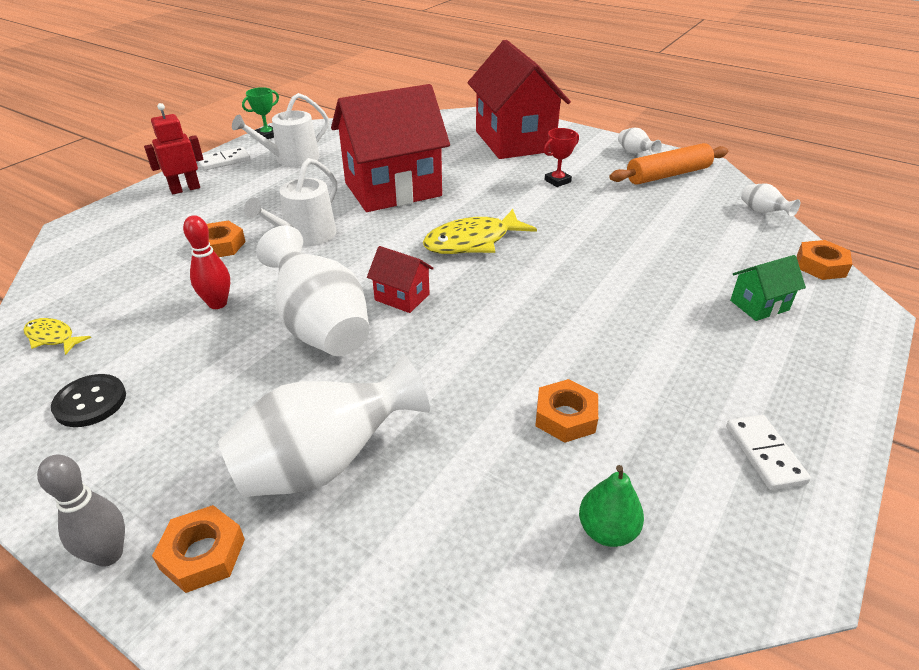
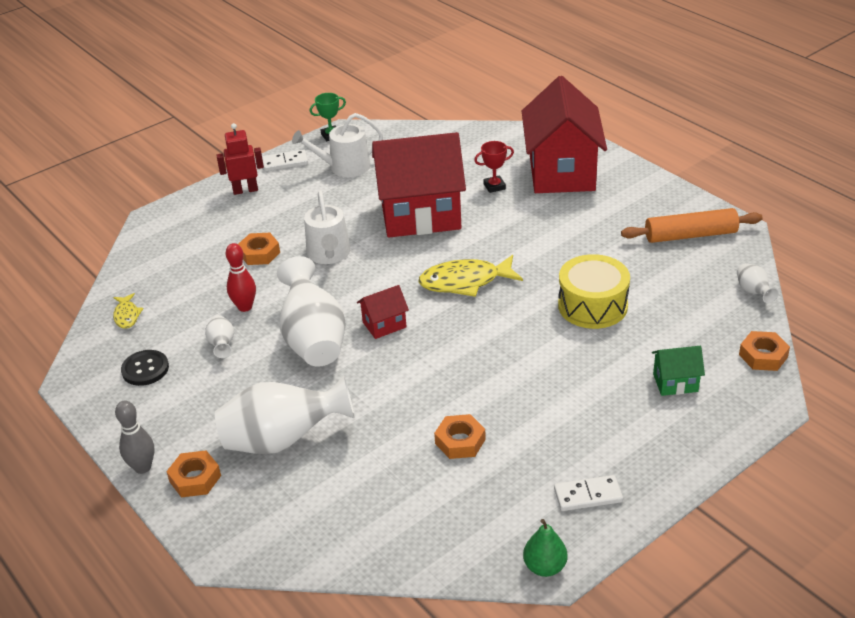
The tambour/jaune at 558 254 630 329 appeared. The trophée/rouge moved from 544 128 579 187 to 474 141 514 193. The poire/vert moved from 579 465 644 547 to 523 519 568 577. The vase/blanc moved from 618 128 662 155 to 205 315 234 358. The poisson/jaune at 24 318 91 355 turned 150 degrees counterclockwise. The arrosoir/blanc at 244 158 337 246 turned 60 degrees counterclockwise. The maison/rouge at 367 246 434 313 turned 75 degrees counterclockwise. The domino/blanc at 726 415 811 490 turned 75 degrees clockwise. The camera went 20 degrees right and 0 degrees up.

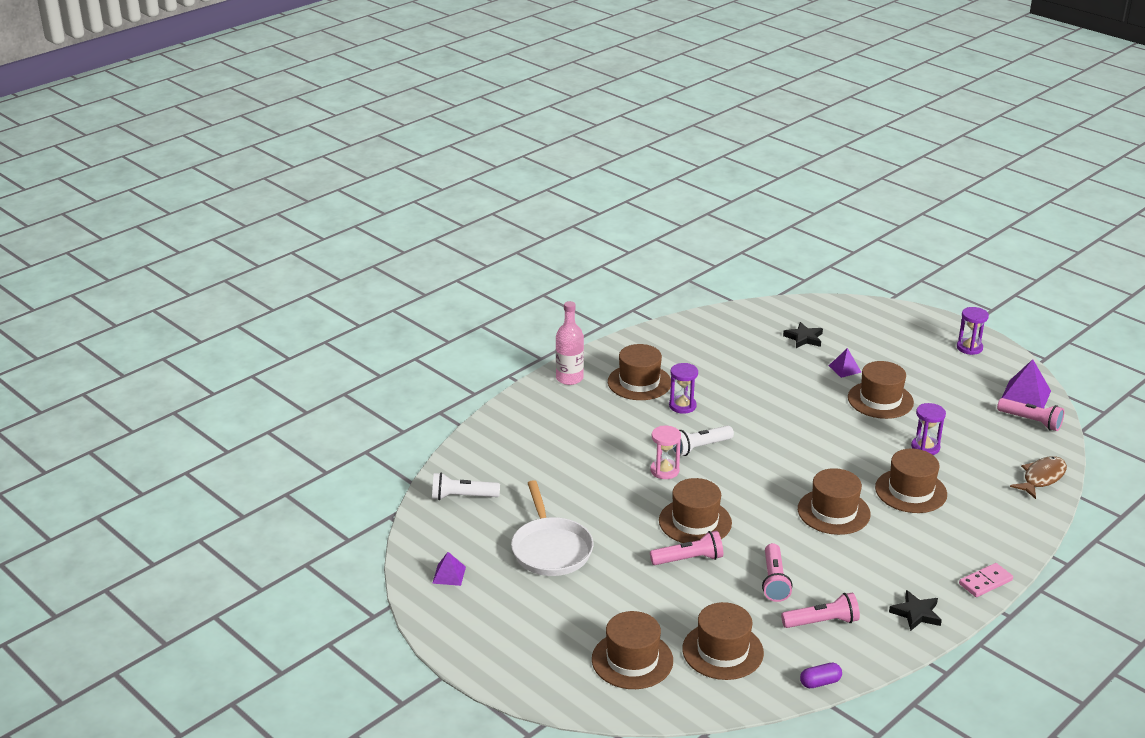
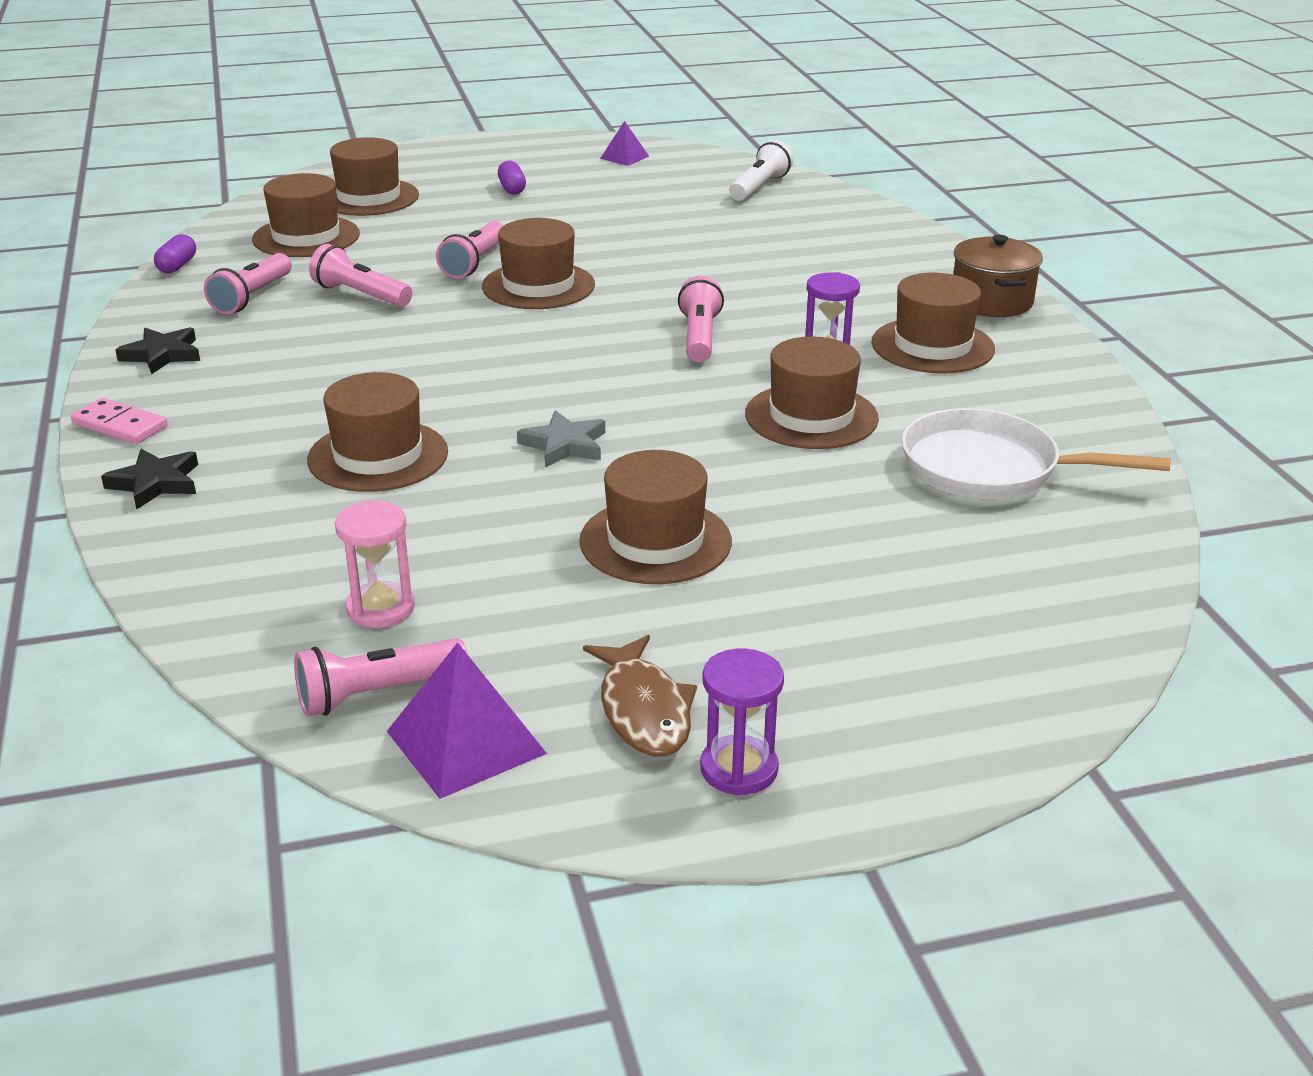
The pyramide/violet at 829 348 861 378 disappeared. The sablier/violet at 911 403 946 455 disappeared. The gélule/violet at 498 161 526 195 appeared. The étoile/gris at 517 410 605 467 appeared. The poêle/blanc moved from 511 480 594 576 to 902 408 1171 499. The sablier/rose moved from 650 426 681 479 to 335 501 415 628. The étoile/noir moved from 783 322 823 348 to 101 449 198 510. The chapeau/marron moved from 798 468 871 535 to 745 336 879 449. The poisson/marron moved from 1010 456 1067 499 to 583 635 697 756. The bouteille/rose at 556 301 584 385 was replaced by the marmite/marron at 953 235 1043 317. The lampe de poche/blanc at 672 425 734 456 became the lampe de poche/rose at 678 276 724 362. The domino/rose at 959 563 1013 597 turned 60 degrees counterclockwise. The camera went 120 degrees right and 0 degrees up.

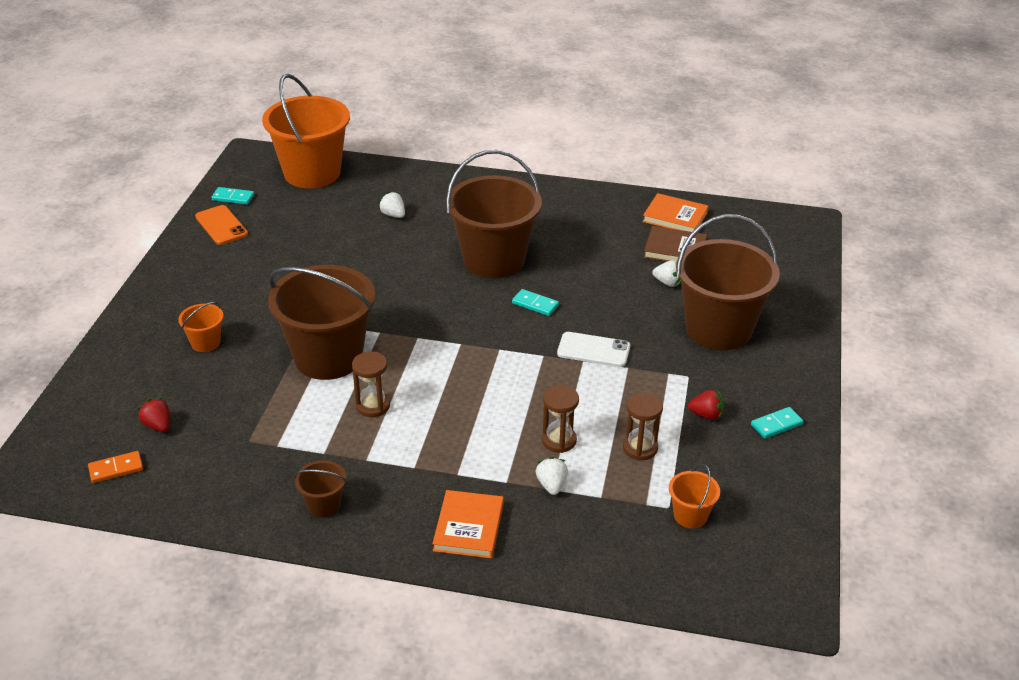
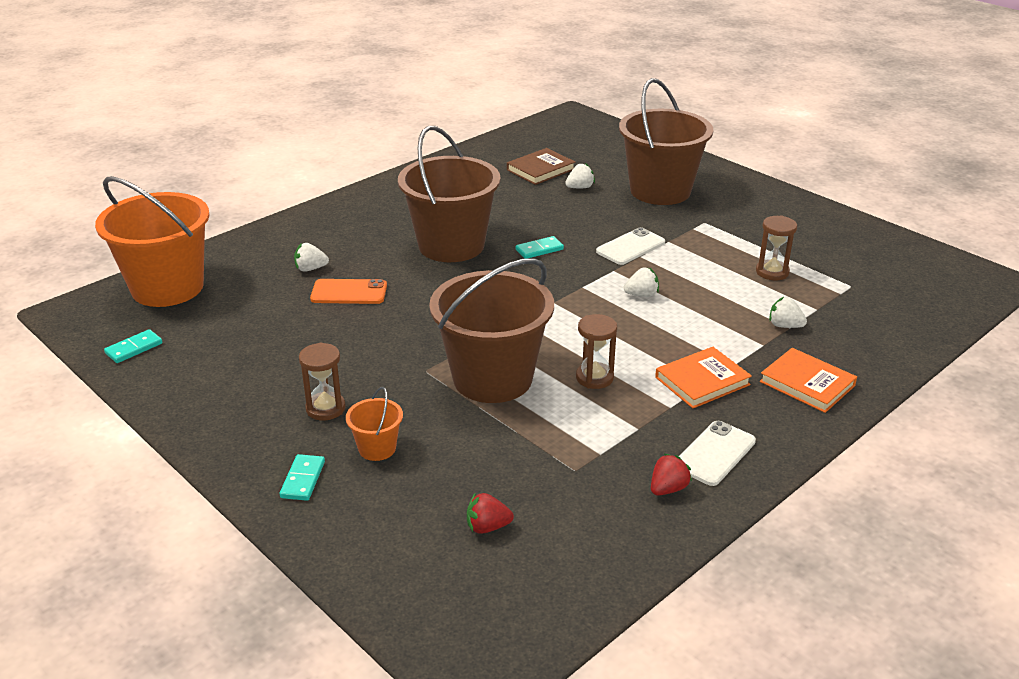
The domino/orange at 88 451 143 483 disappeared. The seau/orange at 669 464 720 528 disappeared. The fraise/blanc at 623 267 659 297 appeared. The téléphone/orange moved from 195 205 248 245 to 310 279 387 304. The sablier/marron moved from 542 385 579 453 to 299 342 346 421. The livre/orange moved from 642 193 708 232 to 655 347 752 408. The fraise/rouge moved from 688 390 724 420 to 651 453 692 496. The domino/turquoise moved from 751 407 803 439 to 280 454 325 501. The seau/marron at 294 460 347 518 was replaced by the téléphone/blanc at 679 421 756 486. The camera went 55 degrees left and 5 degrees down.

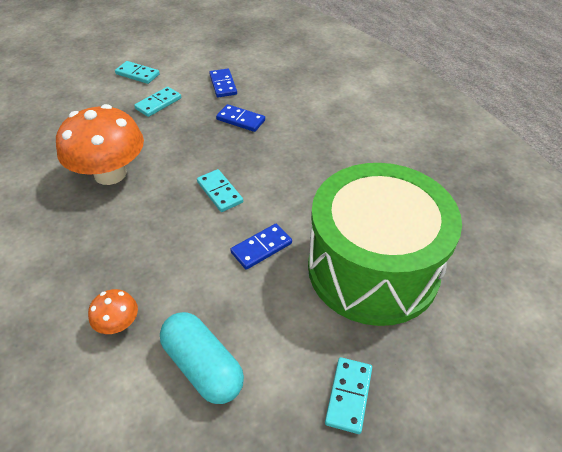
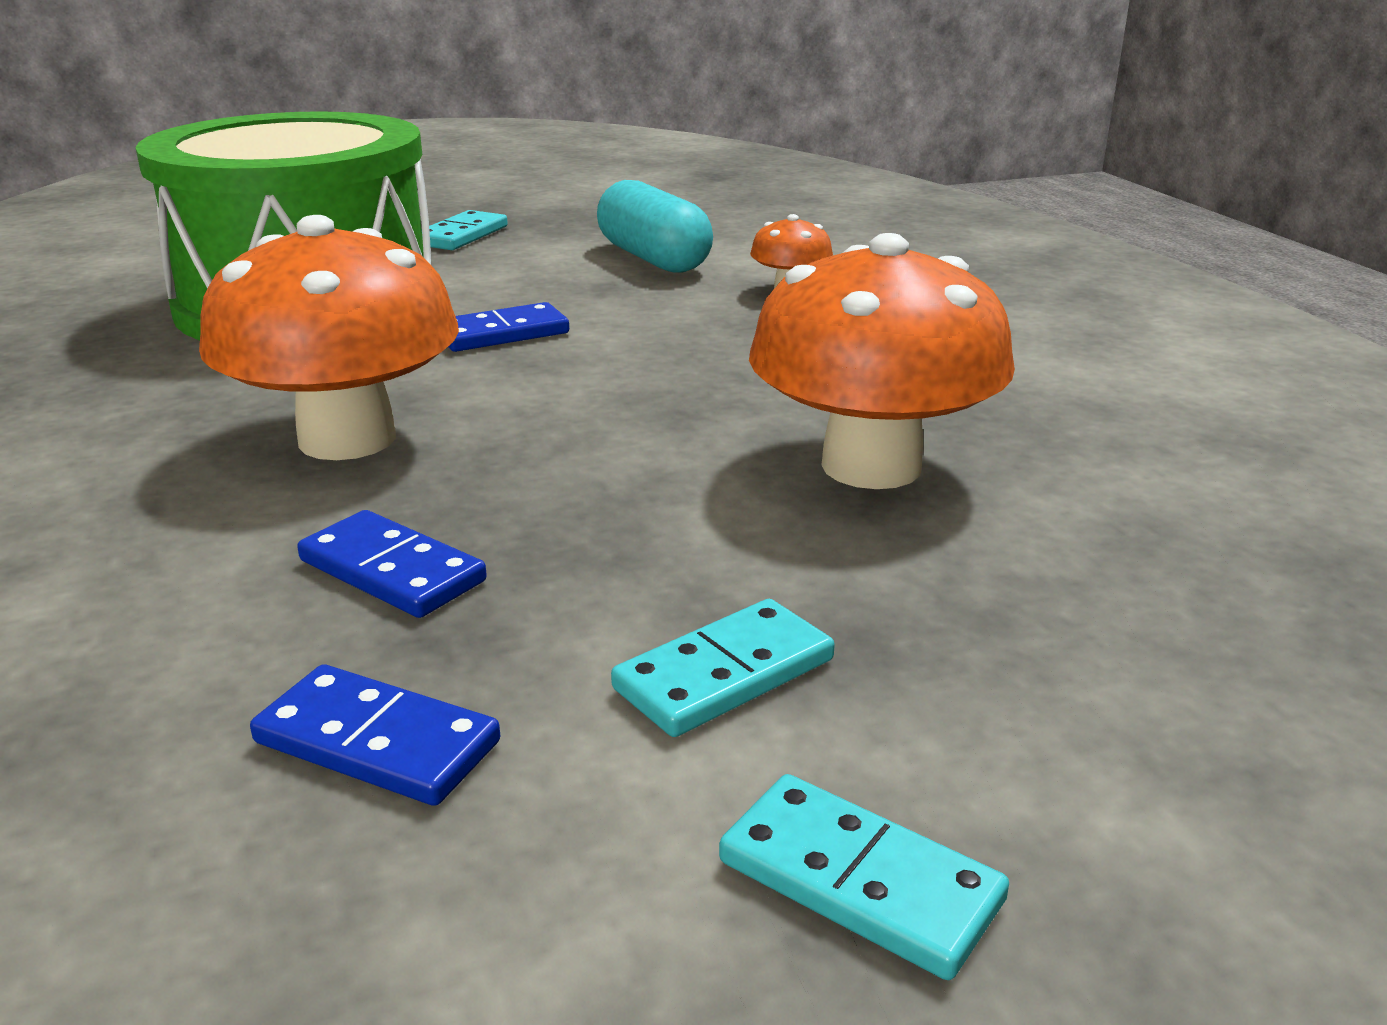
The domino/turquoise at 197 169 243 212 disappeared. The champignon/orange at 199 215 459 460 appeared. The domino/bleu at 209 69 237 97 turned 60 degrees counterclockwise. The camera went 170 degrees left and 20 degrees down.

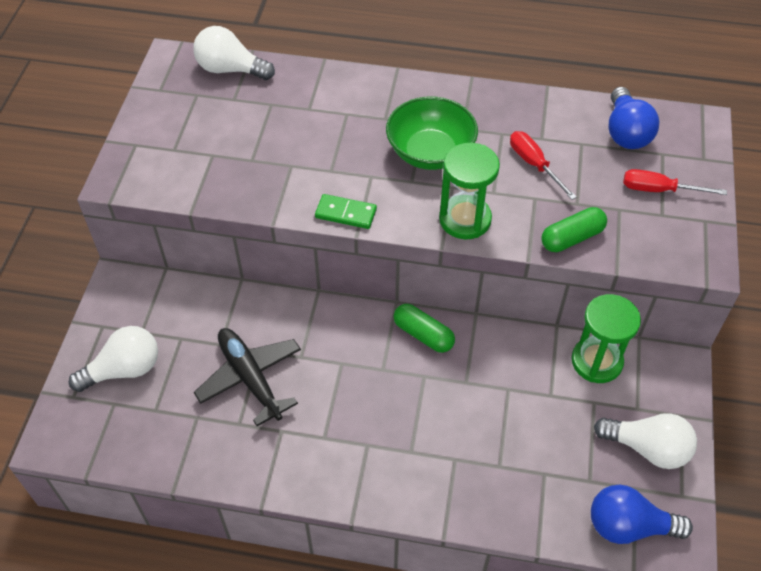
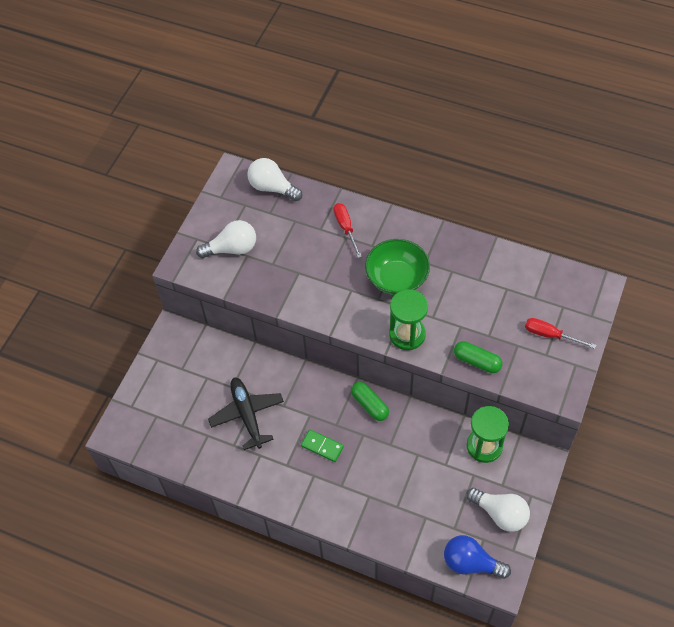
The ampoule/bleu at 609 87 659 149 disappeared. The ampoule/blanc moved from 68 326 158 392 to 196 220 256 258. The domino/vert moved from 315 194 377 229 to 301 429 344 462. The tournevis/rouge moved from 510 131 577 200 to 333 203 362 258. The gélule/vert at 541 207 607 252 turned 45 degrees clockwise. The camera went 15 degrees right and 5 degrees up.

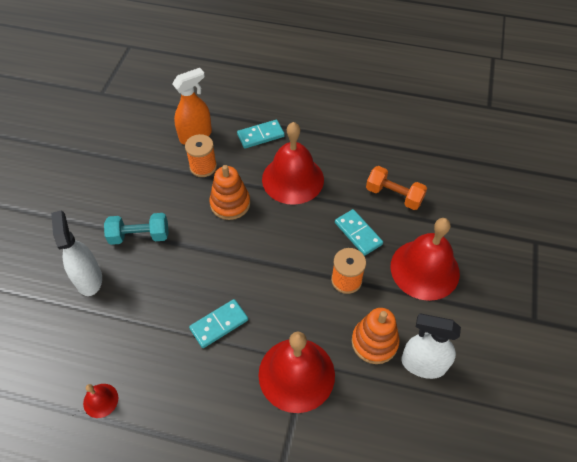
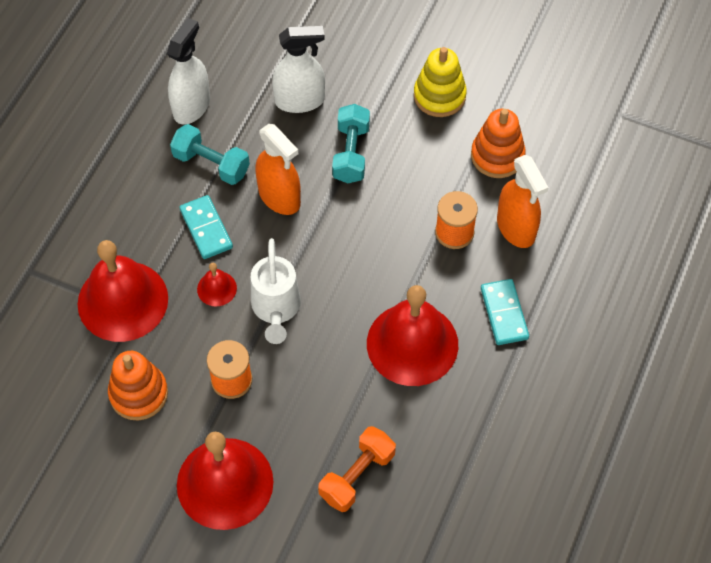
The domino/turquoise at 335 209 383 256 disappeared. The haltère/turquoise at 170 124 250 185 appeared. The arrosoir/blanc at 251 238 301 344 appeared. The vaporisateur/orange at 255 124 301 215 appeared. The jouet à empiler/jaune at 414 47 467 117 appeared. The cloche/rouge moved from 83 384 118 418 to 197 263 237 306. The jouet à empiler/orange moved from 209 165 250 220 to 471 109 526 178. The vaporisateur/blanc moved from 401 313 461 379 to 167 18 210 125. The camera went 100 degrees right and 5 degrees up.

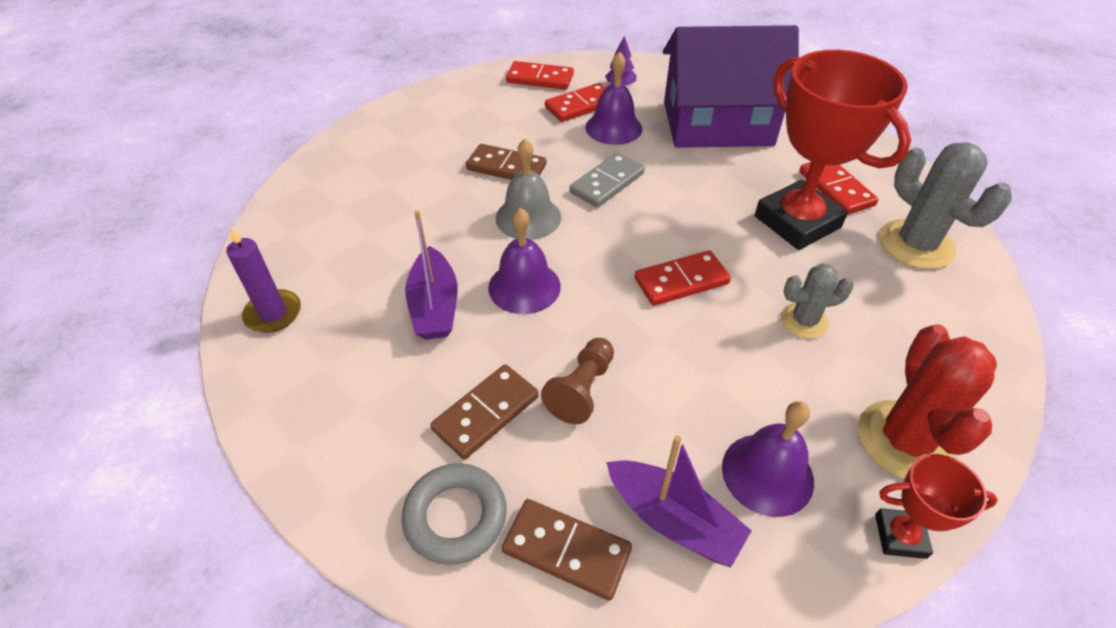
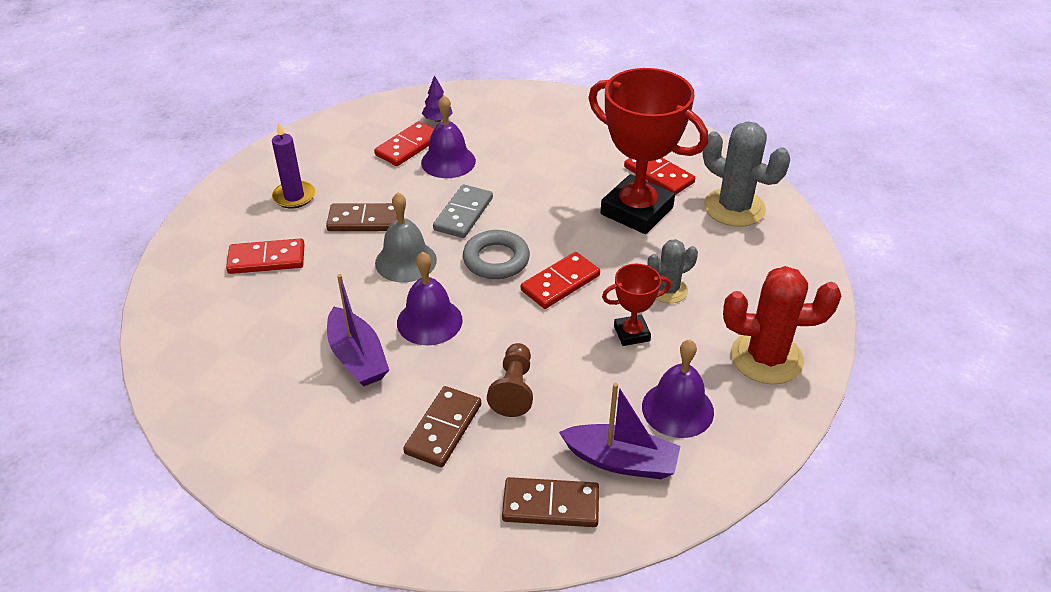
The maison/violet at 663 25 799 148 disappeared. The bougie/violet moved from 226 226 301 333 to 272 122 315 209. The anneau/gris moved from 402 463 507 565 to 463 230 530 279. The domino/rouge moved from 506 61 574 90 to 226 238 305 274. The trophée/rouge moved from 875 454 998 559 to 602 264 671 346. The cactus/rouge at 858 324 997 479 turned 75 degrees counterclockwise. The camera went 20 degrees left and 5 degrees down.

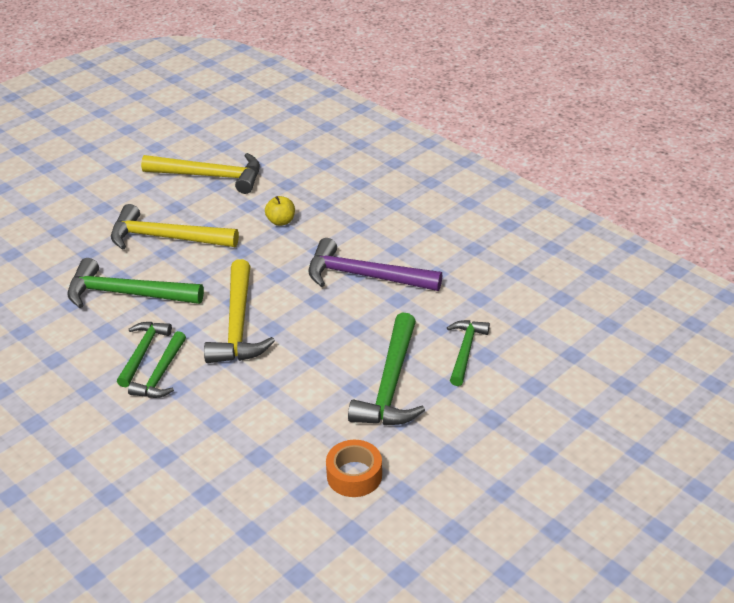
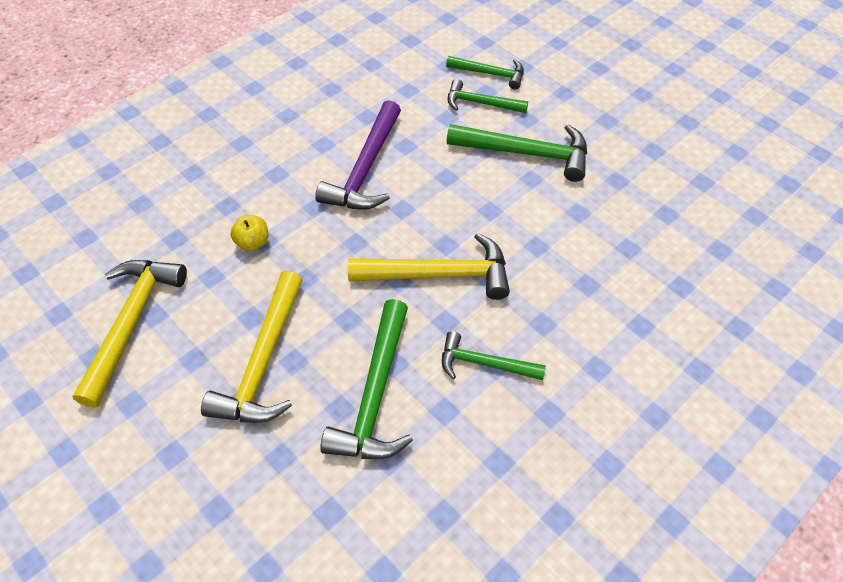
The ruban adhésif/orange at 326 440 382 497 disappeared. The marteau/vert moved from 128 331 186 398 to 446 56 524 89. The camera went 90 degrees left and 15 degrees up.

